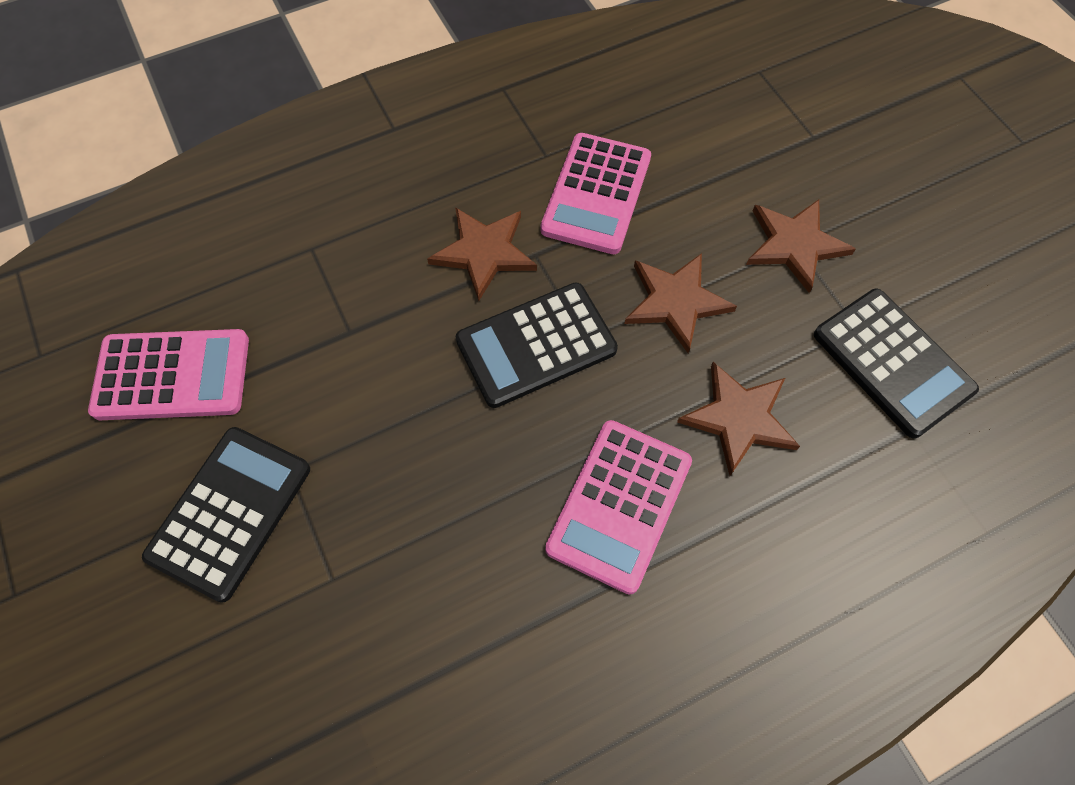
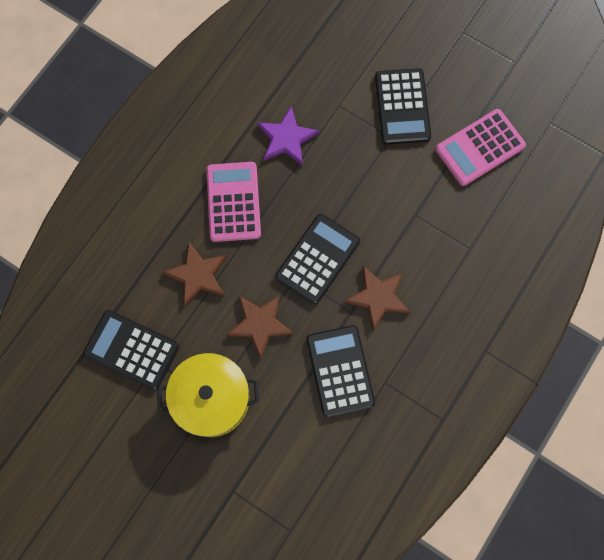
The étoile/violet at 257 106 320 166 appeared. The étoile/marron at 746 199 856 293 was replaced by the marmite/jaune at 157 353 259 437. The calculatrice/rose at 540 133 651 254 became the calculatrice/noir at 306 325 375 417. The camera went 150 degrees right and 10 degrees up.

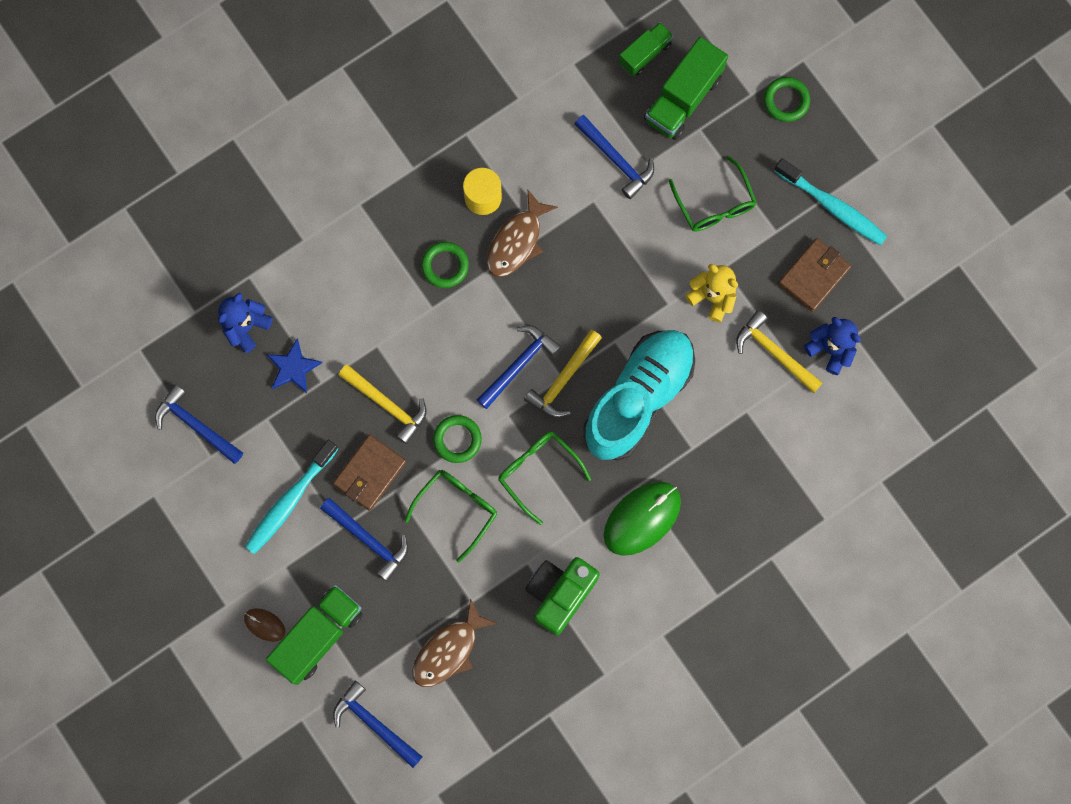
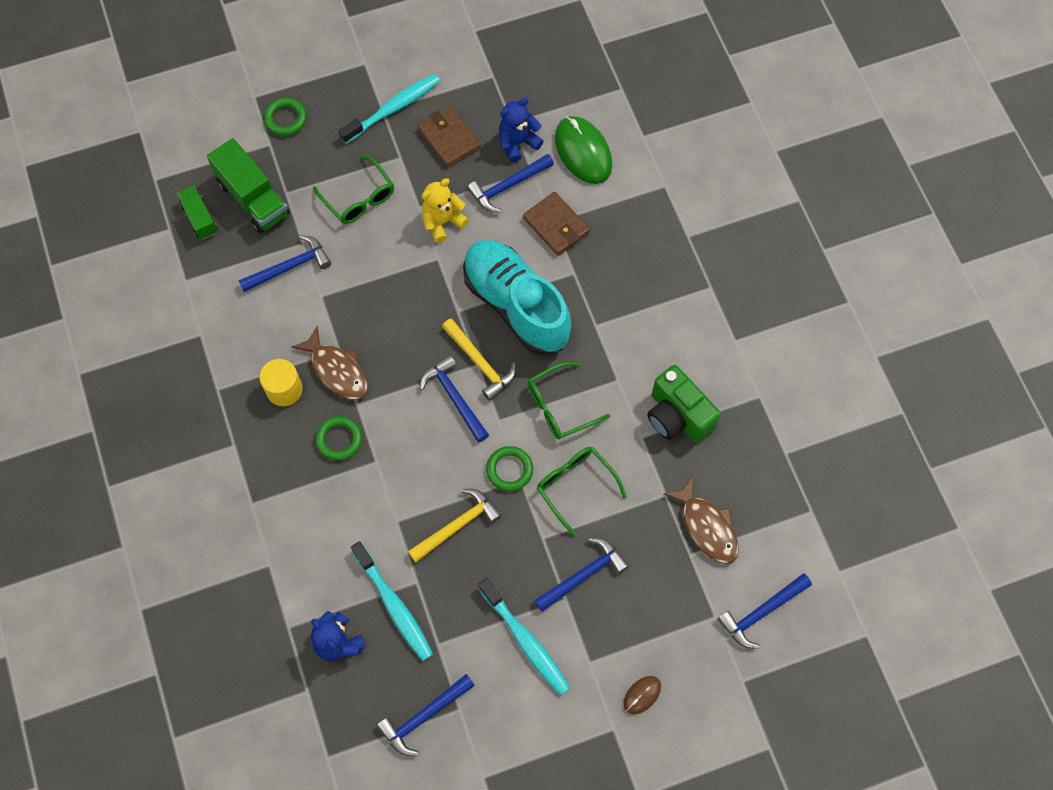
The camion/vert at 266 585 363 685 disappeared. The portefeuille/marron moved from 333 435 406 511 to 523 192 590 256. The souris/vert moved from 604 482 681 556 to 555 116 612 184. The étoile/bleu at 266 338 323 393 was replaced by the brosse à dents/turquoise at 351 541 433 661. The marteau/jaune at 736 310 823 393 became the marteau/bleu at 467 154 554 213. The lunettes/vert at 669 156 757 232 turned 60 degrees clockwise. The camera went 75 degrees left and 10 degrees down.

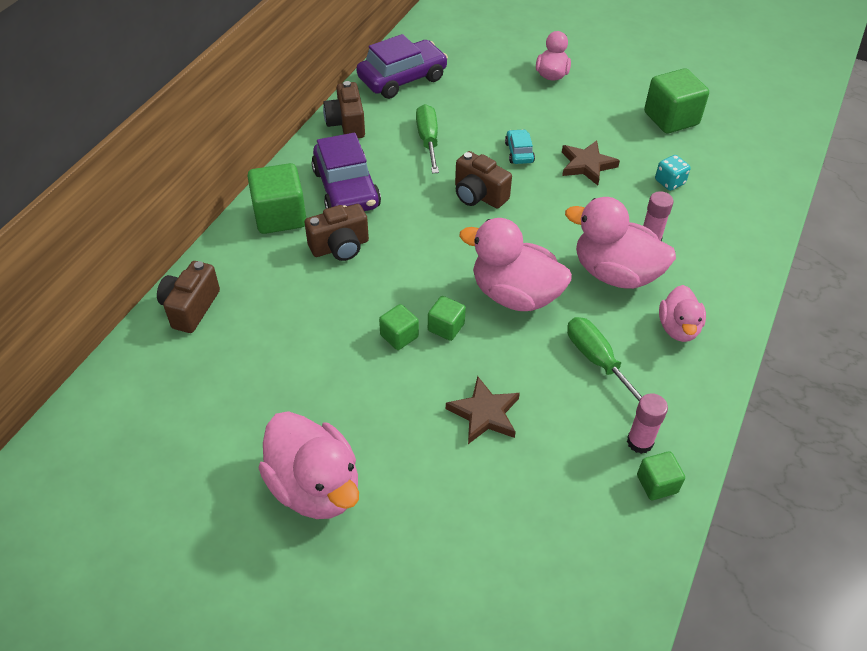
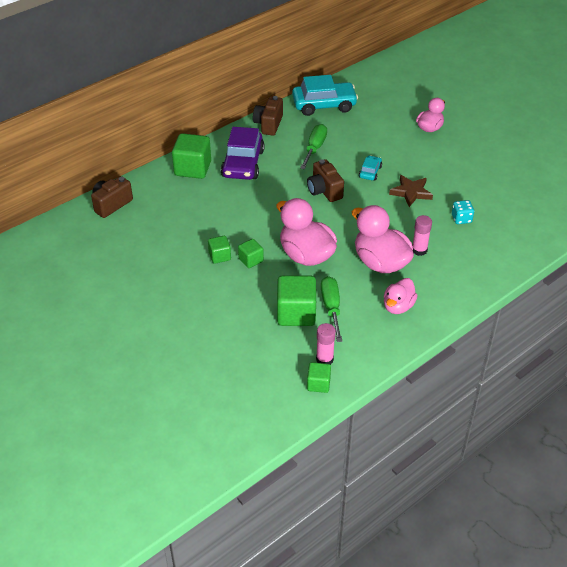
The canard/rose at 259 411 359 519 disappeared. The appareil photo/marron at 305 204 369 261 disappeared. The étoile/marron at 446 376 520 444 disappeared. The cube/vert moved from 644 68 709 133 to 277 275 316 326. The voiture/violet at 356 34 448 99 became the voiture/turquoise at 292 75 358 116. The camera went 25 degrees right and 5 degrees down.

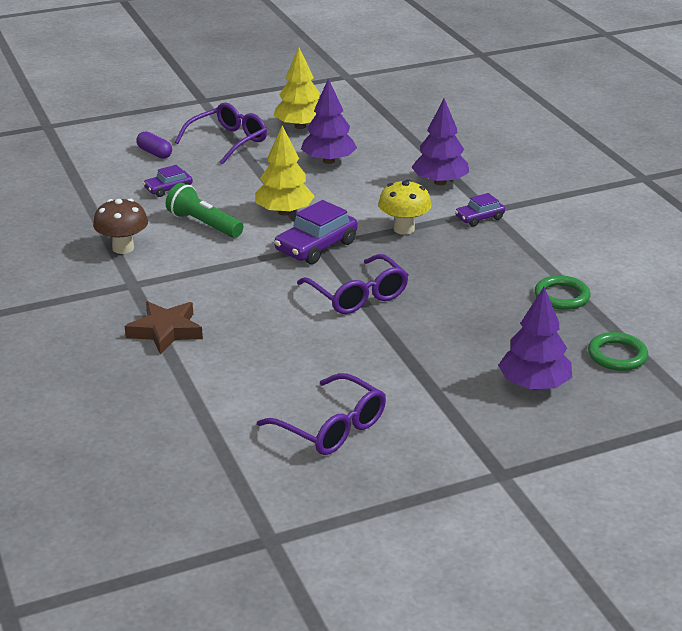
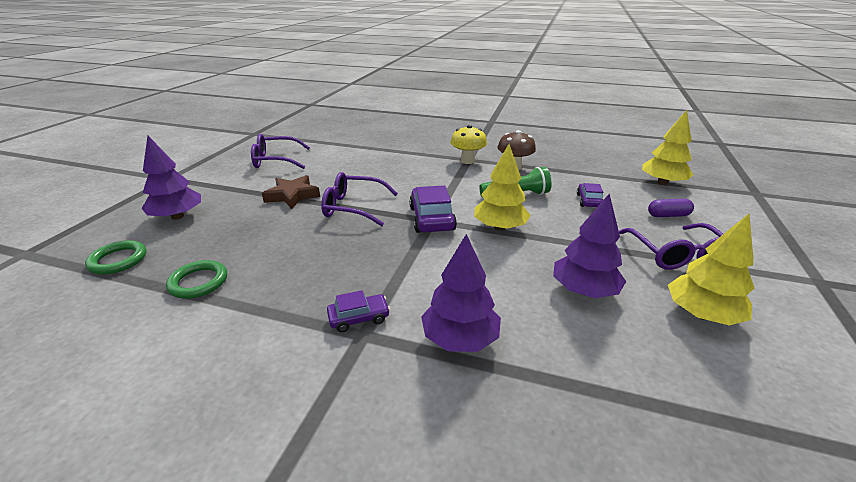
The arbre/jaune at 642 110 693 185 appeared. The étoile/marron moved from 125 301 203 355 to 262 175 320 209. The champignon/jaune moved from 378 179 432 235 to 450 125 487 164. The voiture/violet at 455 193 505 227 turned 60 degrees clockwise. The camera went 130 degrees right and 0 degrees up.

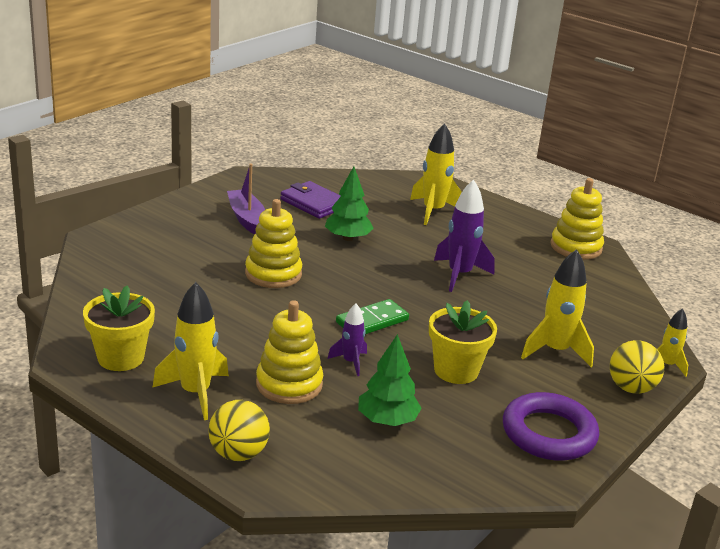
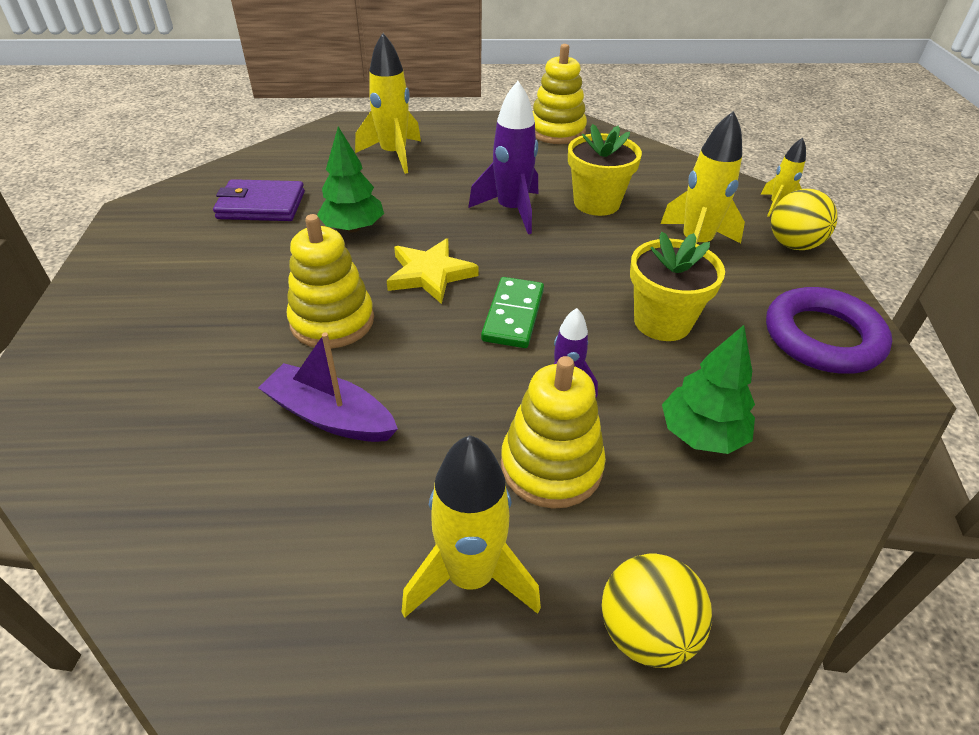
The étoile/jaune at 387 238 479 304 appeared. The pot de fleurs/jaune moved from 83 286 155 371 to 568 124 642 216. The bateau/violet moved from 227 164 265 234 to 258 332 398 442. The camera went 40 degrees left and 15 degrees up.

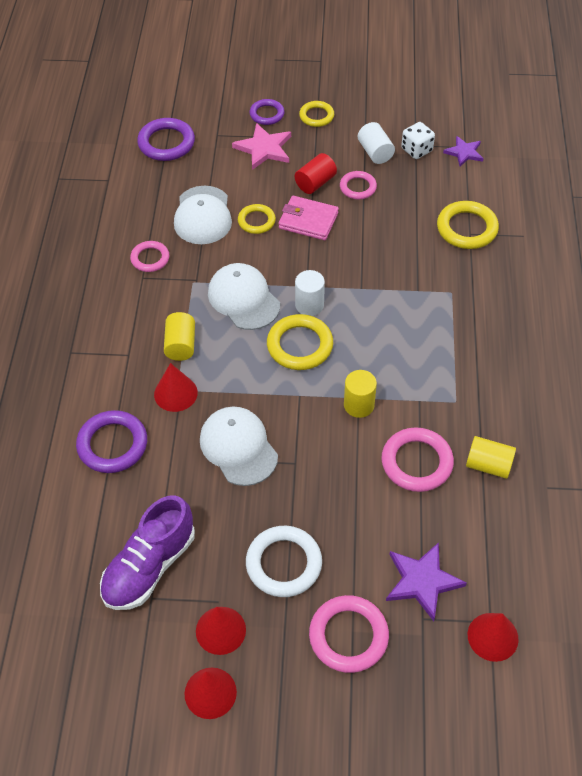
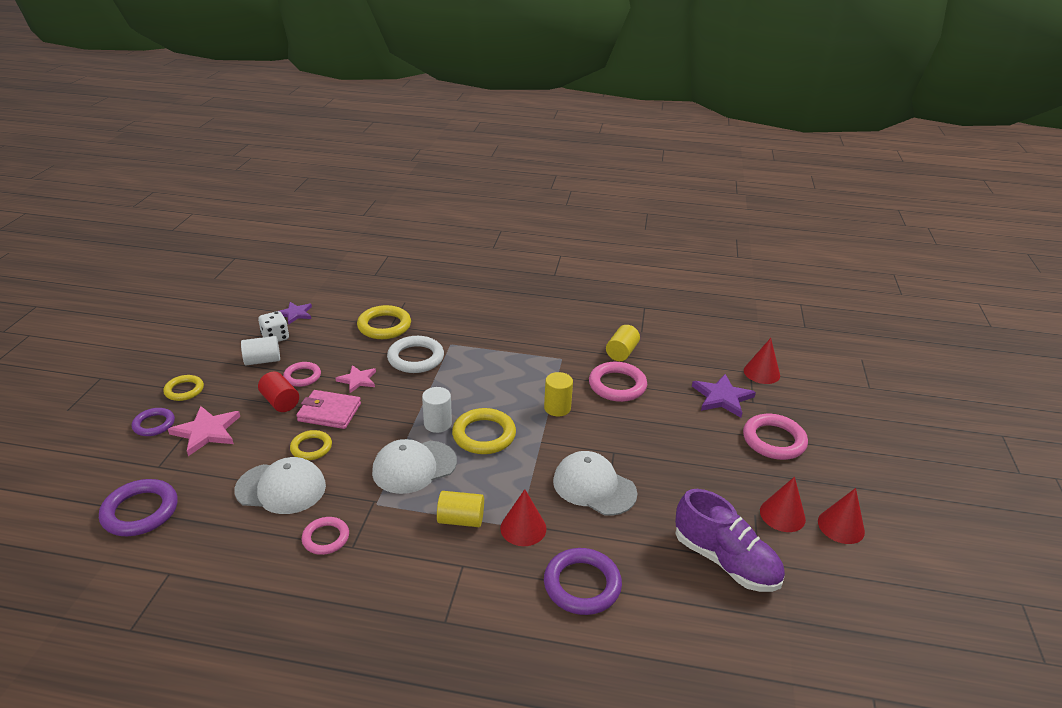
The étoile/rose at 335 365 376 393 appeared. The anneau/blanc moved from 246 526 322 597 to 387 336 444 373. The casquette/blanc at 200 407 278 486 turned 60 degrees clockwise. The portefeuille/rose at 279 196 339 240 turned 75 degrees clockwise. The camera went 85 degrees left and 20 degrees down.

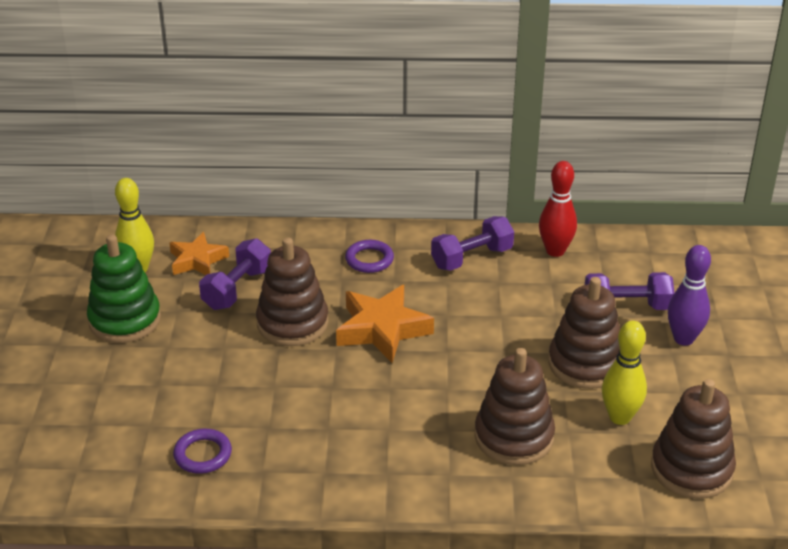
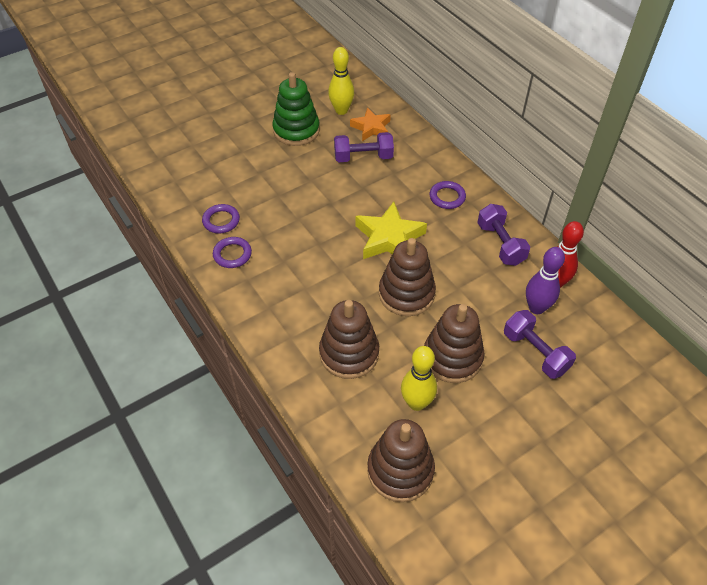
The anneau/violet at 213 237 252 268 appeared. The jouet à empiler/marron moved from 256 237 329 346 to 379 238 436 316. The quille/violet moved from 668 245 711 346 to 526 247 565 314. The étoile/orange at 336 285 434 363 became the étoile/jaune at 355 202 427 259. The haltère/violet at 431 216 514 271 turned 45 degrees clockwise. The camera went 55 degrees right and 15 degrees up.

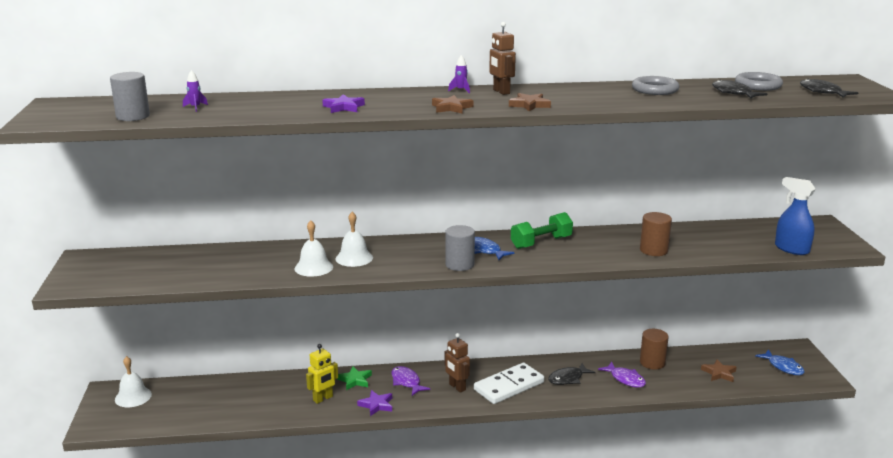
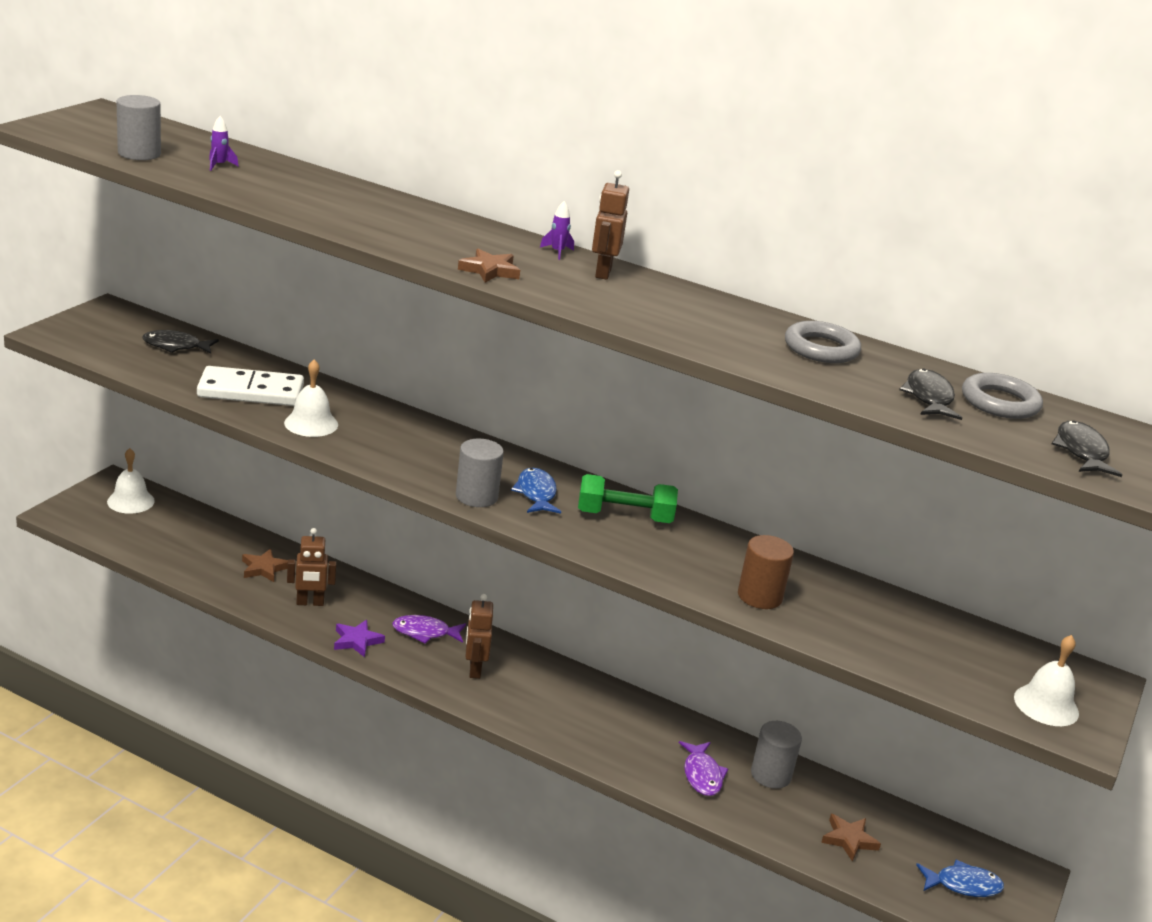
The étoile/violet at 322 94 365 113 disappeared. The étoile/vert at 337 366 372 390 disappeared. The vaporisateur/bleu at 775 177 815 255 disappeared. The cloche/blanc moved from 335 212 373 267 to 1014 635 1079 726. The domino/blanc moved from 474 363 544 404 to 197 366 304 406. The étoile/marron moved from 509 93 551 112 to 242 549 288 582. The poisson/noir moved from 548 363 595 385 to 142 330 219 354. The robot/jaune at 306 344 338 404 became the robot/marron at 287 528 336 606. The cylindre/marron at 640 329 669 370 became the cylindre/gris at 751 721 802 789. The poisson/violet at 392 366 430 396 turned 90 degrees counterclockwise. The poisson/bleu at 755 349 805 375 turned 90 degrees counterclockwise. The camera went 30 degrees right and 5 degrees up.

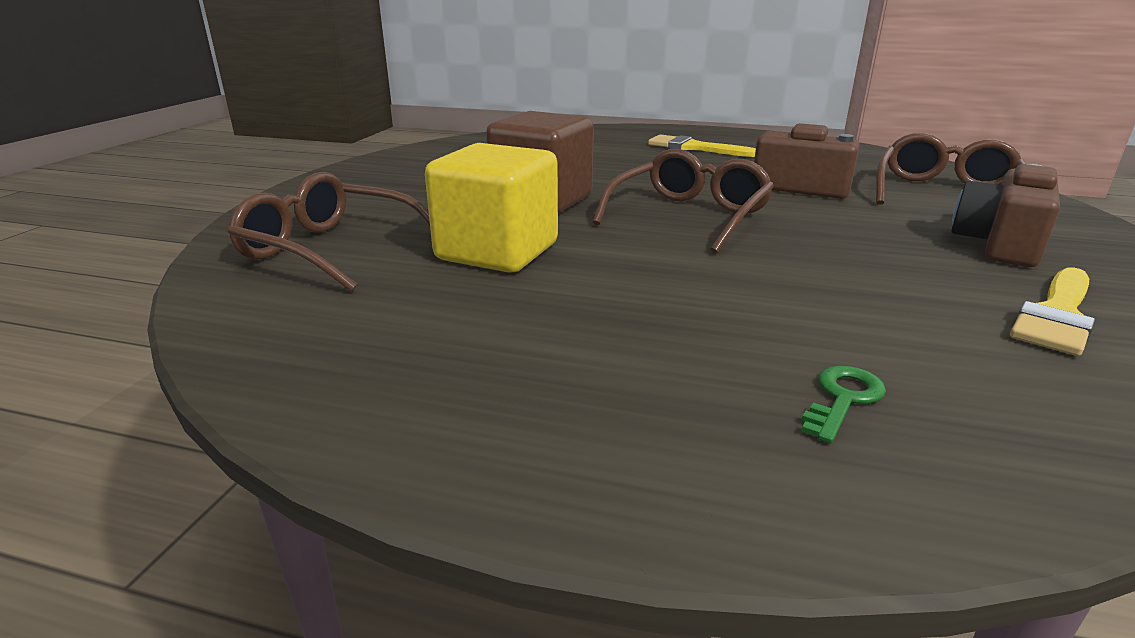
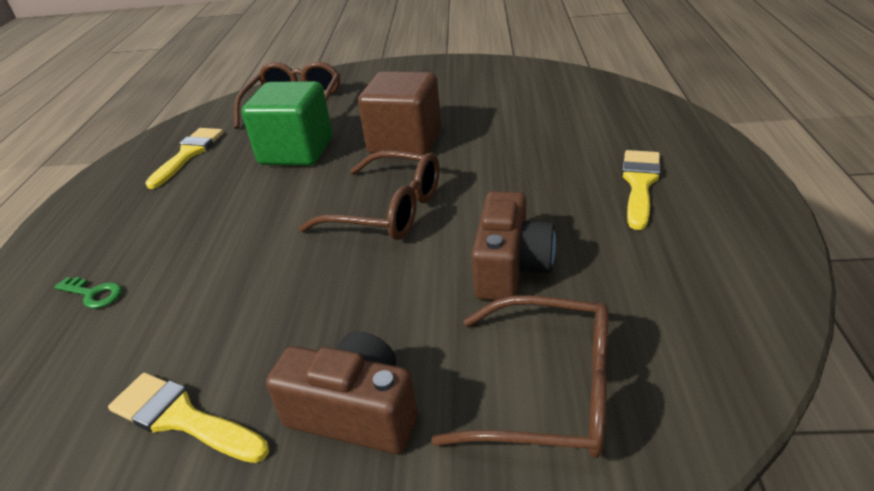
The pinceau/jaune at 145 128 224 189 appeared. The cube/jaune at 425 143 558 273 became the cube/vert at 242 81 333 166. The camera went 80 degrees right and 10 degrees up.

